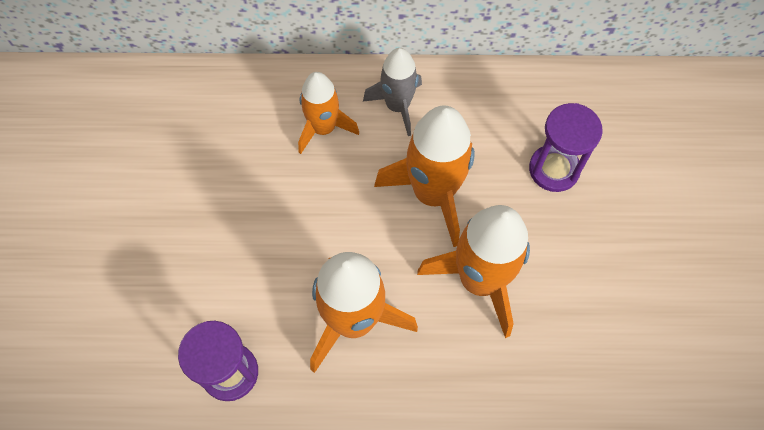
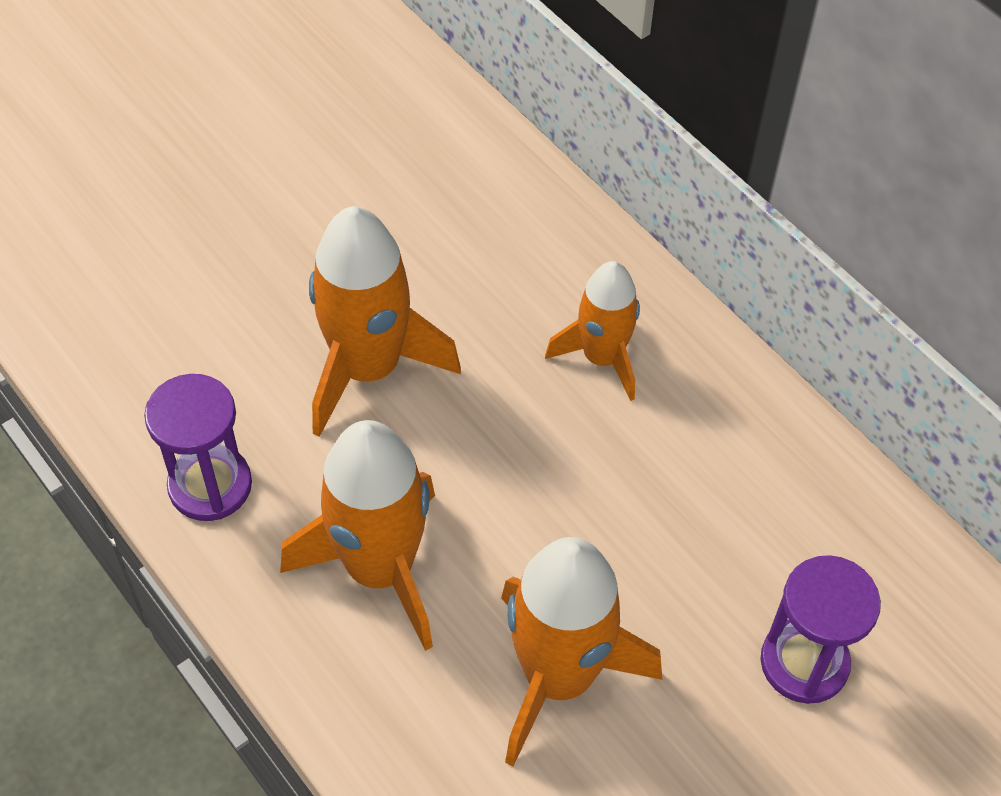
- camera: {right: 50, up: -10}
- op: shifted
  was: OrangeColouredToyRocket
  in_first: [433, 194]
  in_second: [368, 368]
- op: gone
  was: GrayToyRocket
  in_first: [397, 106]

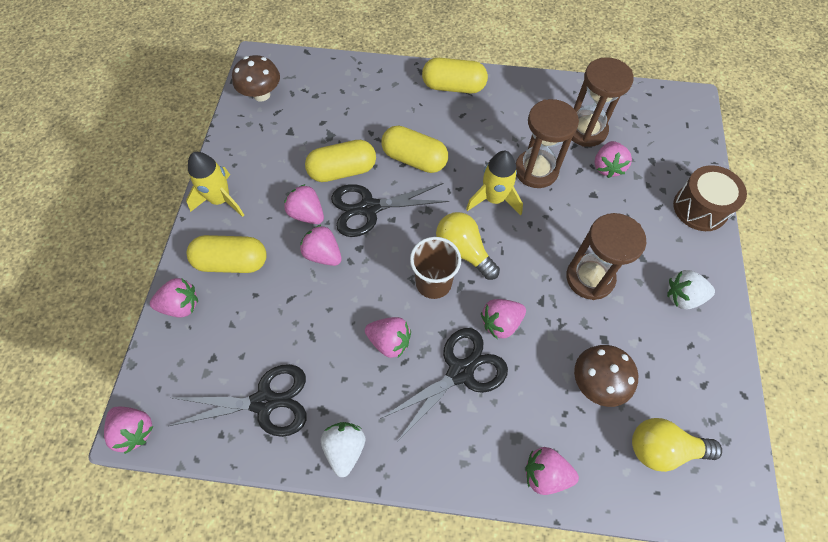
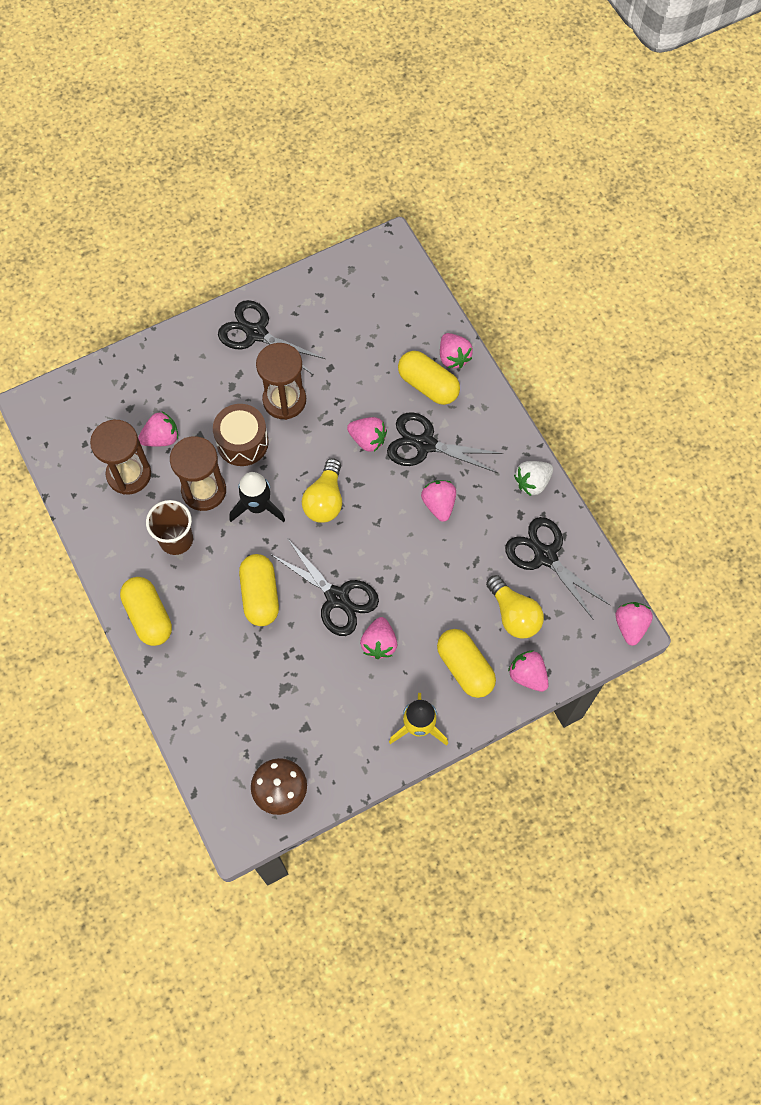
- camera: {right: -125, up: 5}
- op: shifted
  was: RussetBeaker
  in_first: [433, 283]
  in_second: [176, 539]
- op: shifted
  was: RussetToyDrum
  in_first: [700, 208]
  in_second: [242, 442]
- op: swapped
  was: PureWhiteToyStrawberry
  now: BlackShears
  in_first: [683, 297]
  in_second: [256, 333]
- op: repainted
  was: YellowToyRocket
  now: BlackToyRocket
  in_first: [494, 199]
  in_second: [257, 506]
- op: shifted
  was: YellowCapsule
  in_first: [342, 171]
  in_second: [428, 385]
- op: shifted
  was: YellowBulb
  in_first: [663, 448]
  in_second: [514, 614]
- op: gone
  was: RosePinkToyStrawberry
  in_first: [323, 254]
- op: gone
  was: RussetMushroom
  in_first: [596, 382]

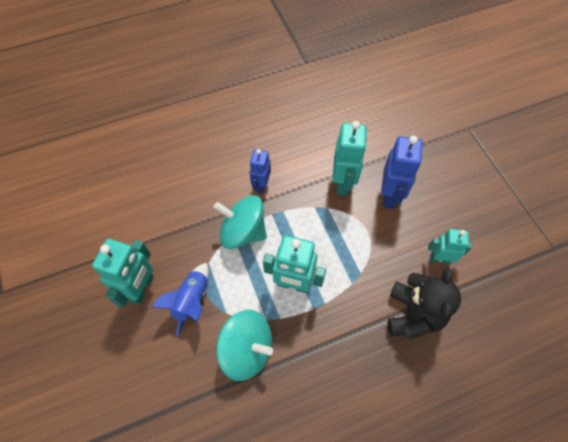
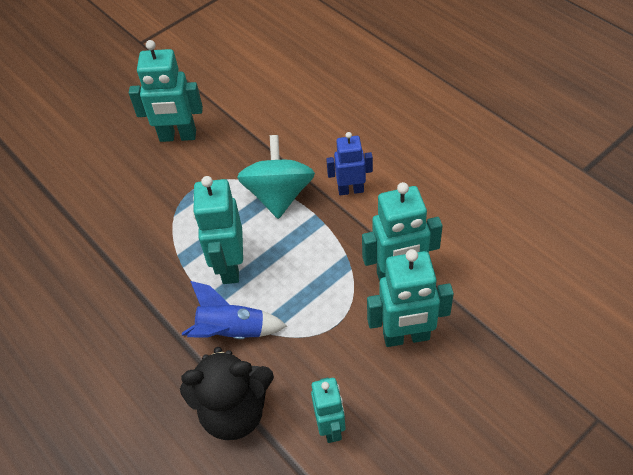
- camera: {right: 75, up: -10}
- op: shifted
  was: BlueToyRocket
  in_first: [192, 300]
  in_second: [232, 332]
- op: repainted
  was: BlueToyRobot
  now: TurquoiseToyRobot
  in_first: [390, 195]
  in_second: [406, 337]
- op: gone
  was: TurquoiseSpinningTop
  in_first: [247, 349]

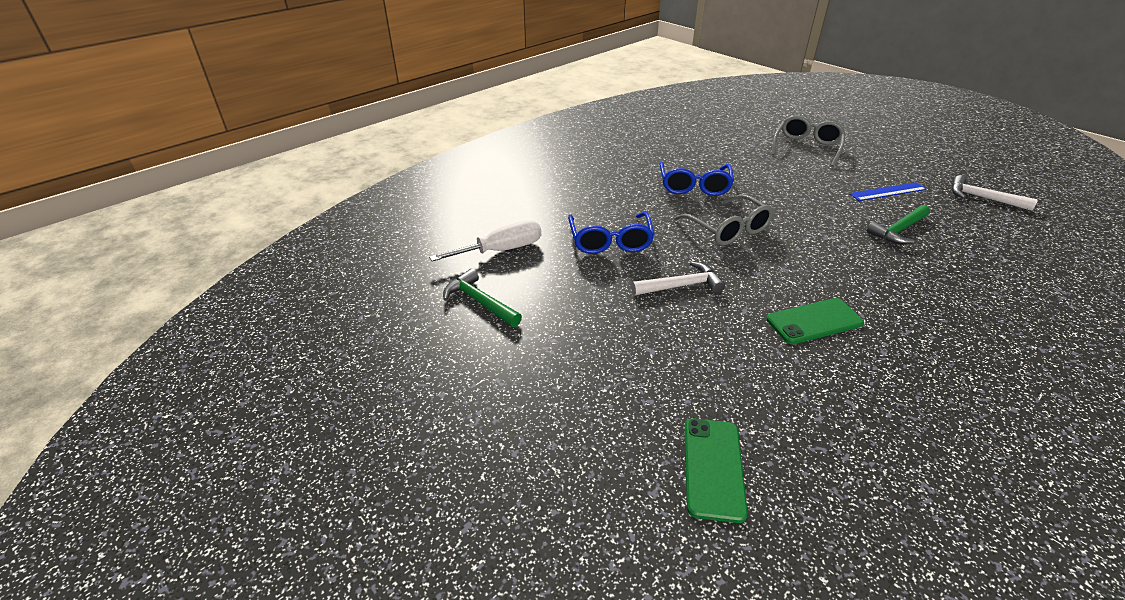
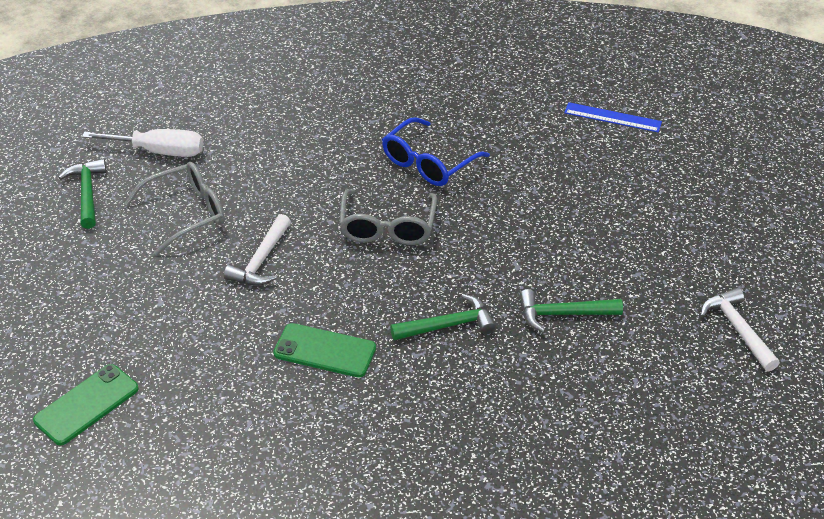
- camera: {right: 35, up: 5}
- op: shifted
  was: GraySpectacles
  in_first: [806, 147]
  in_second: [187, 213]
- op: rotated
  was: PureWhiteClawHammer
  in_first: [681, 285]
  in_second: [261, 261]
  clockwise: 90
- op: new
  now: LeafGreenClawHammer
  in_second: [448, 325]
- op: shifted
  was: BlueRuler
  in_first: [888, 192]
  in_second: [612, 117]
- op: gone
  was: BlueSpectacles
  in_first: [610, 241]

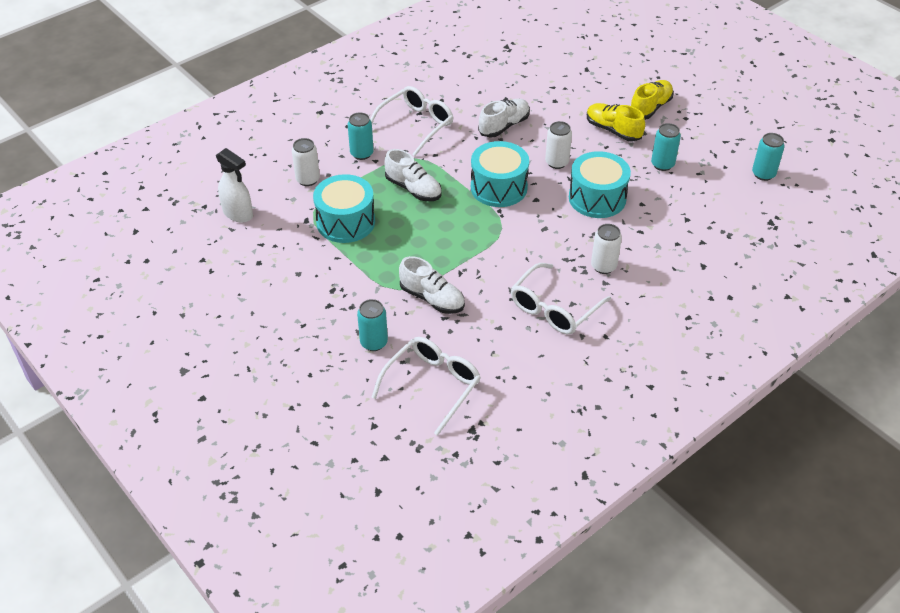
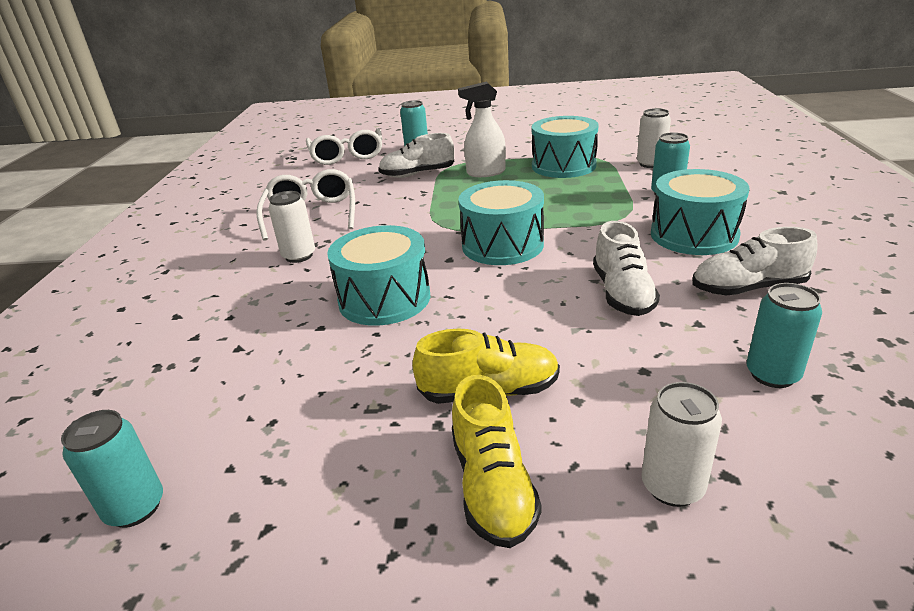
- camera: {right: 135, up: -15}
- op: shifted
  was: PureWhiteSprayBottle
  in_first: [238, 214]
  in_second: [485, 173]
- op: shifted
  was: PureWhiteCan
  in_first: [556, 162]
  in_second: [672, 486]
- op: swapped
  was: PureWhiteSpectacles
  now: TurquoiseToyDrum
  in_first: [416, 125]
  in_second: [694, 235]
- op: shifted
  was: PureWhiteLaceUpShoe
  in_first: [413, 189]
  in_second: [748, 288]
- op: shifted
  was: TurquoiseCan
  in_first: [662, 164]
  in_second: [772, 375]

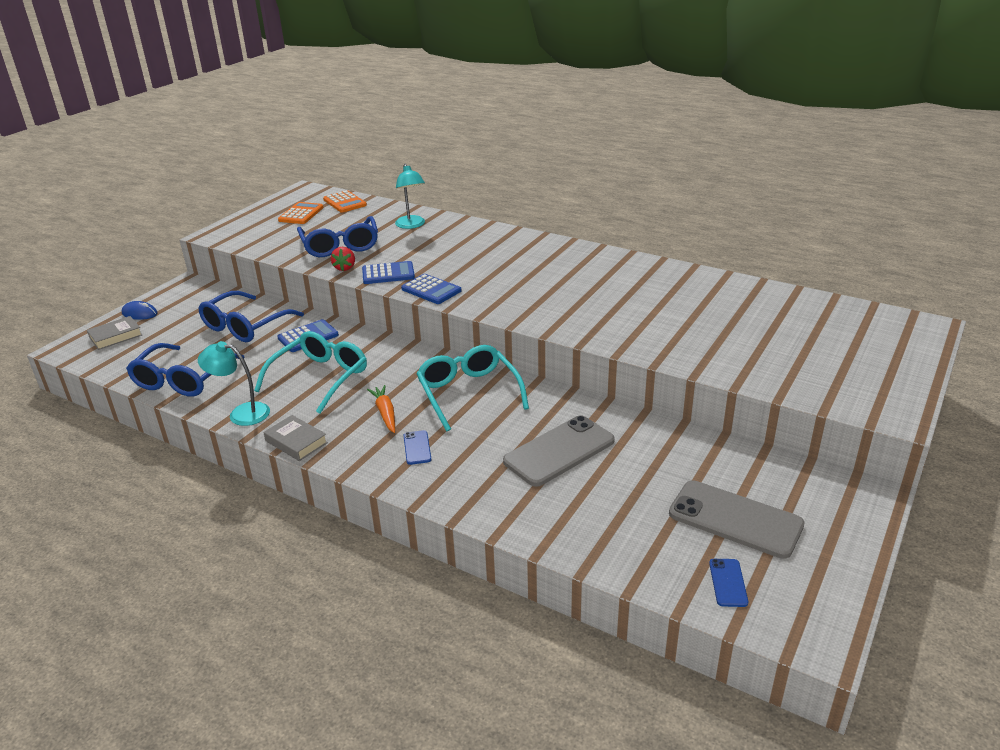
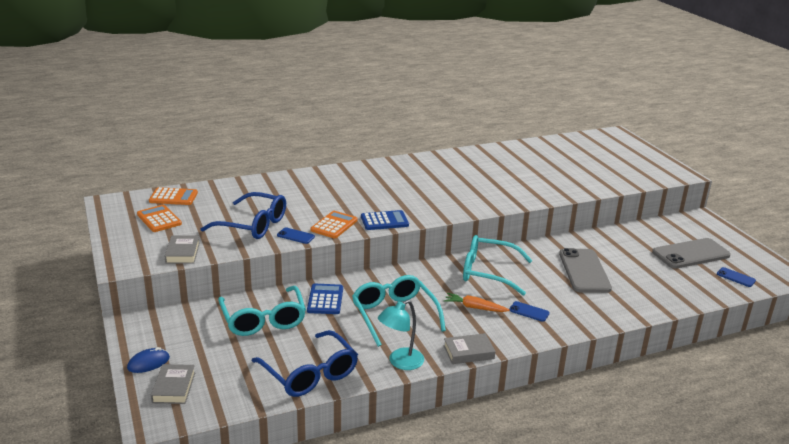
- camera: {right: -55, up: -5}
- op: new
  now: GrayHardback
  in_second: [183, 253]
- op: repainted
  was: BlueSpectacles
  now: TurquoiseSpectacles
  in_first: [245, 326]
  in_second: [263, 320]
- op: swapped
  was: CrimsonToyStrawberry
  now: BluePhone
  in_first: [345, 268]
  in_second: [295, 236]
- op: repainted
  was: BlueAddingMachine
  now: OrangeColouredAddingMachine
  in_first: [388, 274]
  in_second: [334, 225]
- op: gone
  was: TurquoiseDeskLamp
  in_first: [411, 225]

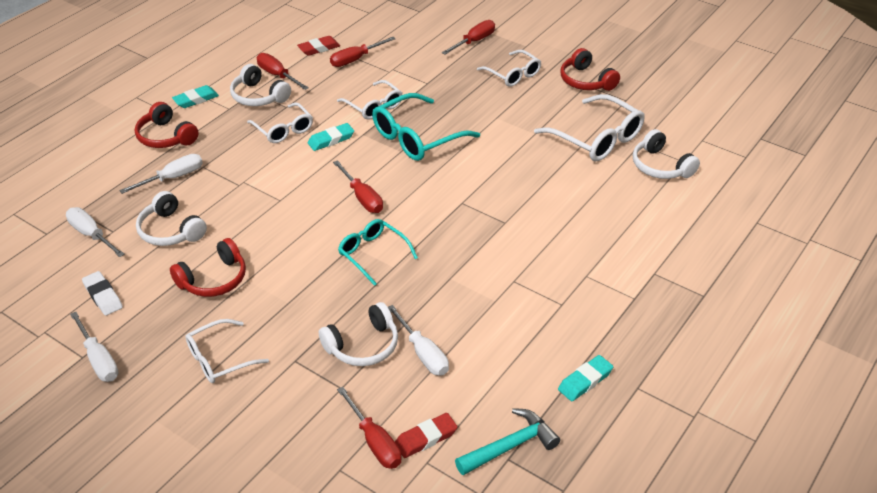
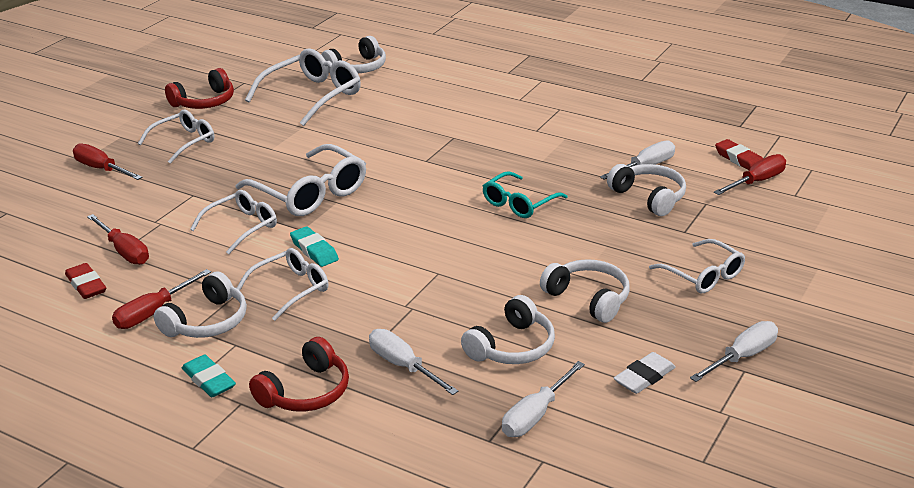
- camera: {right: -95, up: -10}
- op: repainted
  was: TurquoiseSpectacles
  now: PureWhiteSpectacles
  in_first: [416, 138]
  in_second: [310, 193]
- op: repainted
  was: CrimsonOverEarHeadphones
  now: PureWhiteOverEarHeadphones
  in_first: [214, 279]
  in_second: [588, 298]
- op: gone
  was: CrimsonHandScrewdriver
  in_first: [362, 198]
- op: gone
  was: TurquoiseClawHammer
  in_first: [510, 446]
- op: gone
  was: TurquoiseEraser
  in_first: [585, 381]

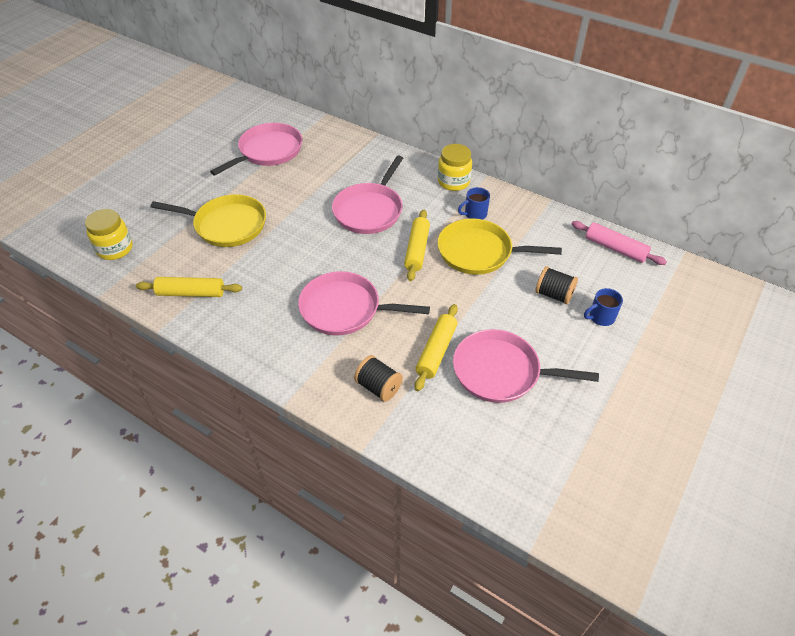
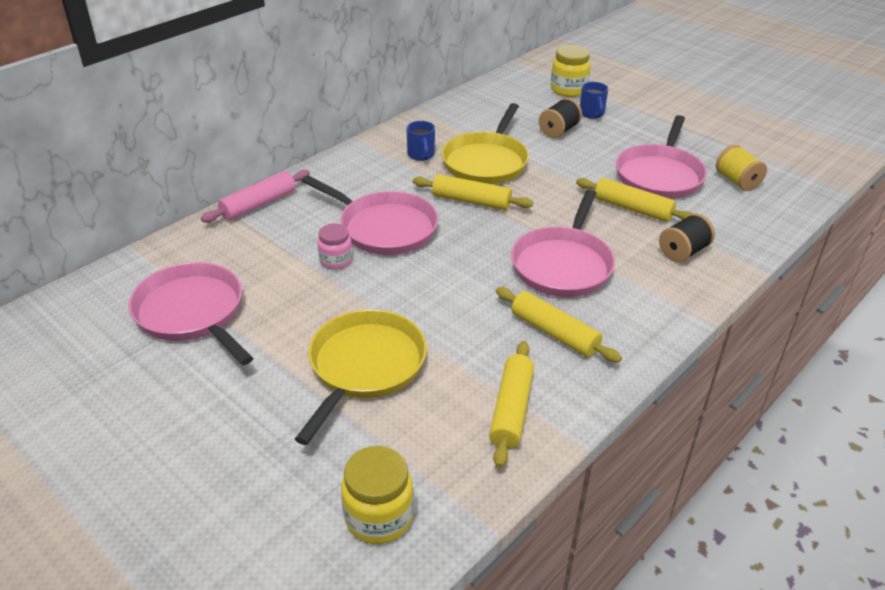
- camera: {right: -80, up: -10}
- op: shifted
  was: RosePinkPastryRoller
  in_first: [615, 248]
  in_second: [259, 204]
- op: new
  now: RosePinkJar
  in_second: [336, 261]
- op: new
  now: YellowPastryRoller
  in_second: [554, 333]
- op: shifted
  was: YellowJar
  in_first: [453, 182]
  in_second: [568, 89]
- op: new
  now: YellowBobbin
  in_second: [737, 181]

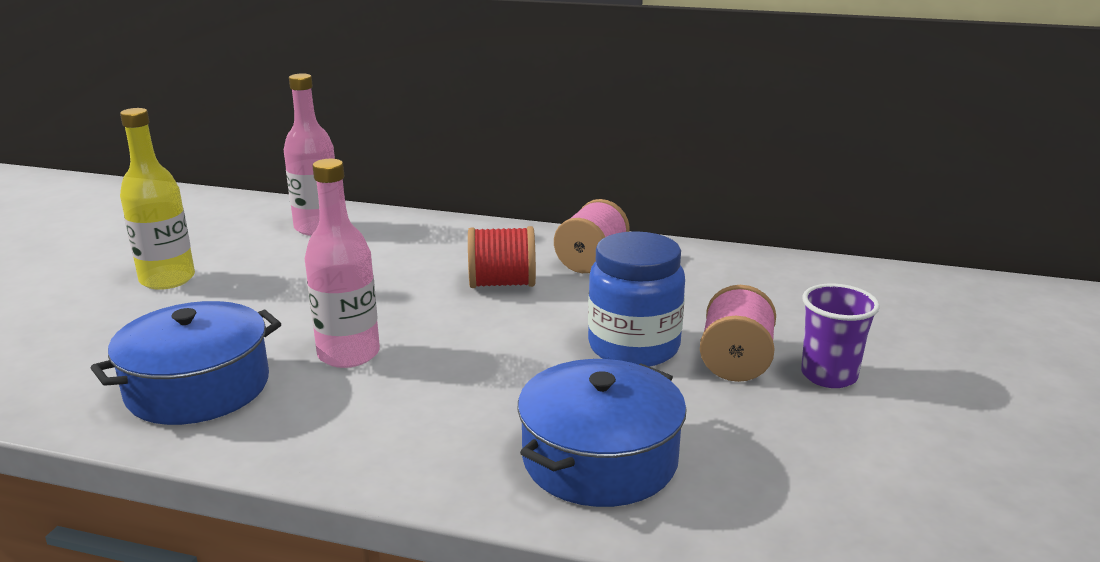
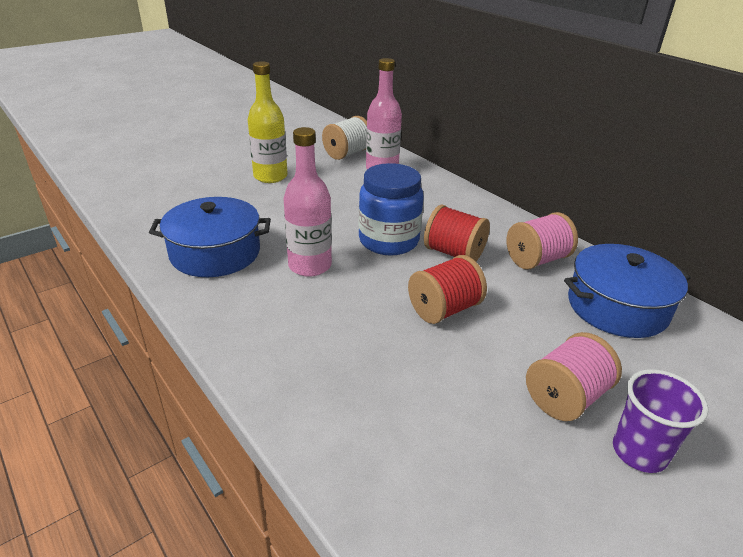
- camera: {right: 35, up: 10}
- op: new
  now: PureWhiteBobbin
  in_second: [347, 153]
- op: shifted
  was: BlueJar
  in_first: [633, 347]
  in_second: [388, 241]
- op: new
  now: CrimsonBobbin
  in_second: [444, 309]
- op: shifted
  was: BluePot
  in_first: [600, 459]
  in_second: [617, 307]

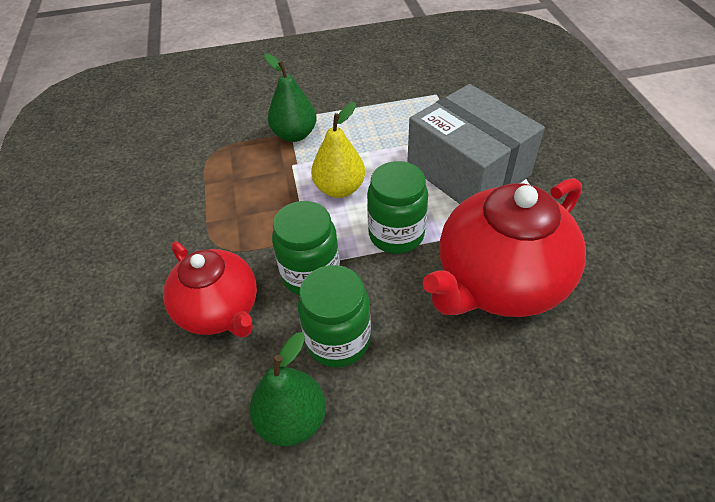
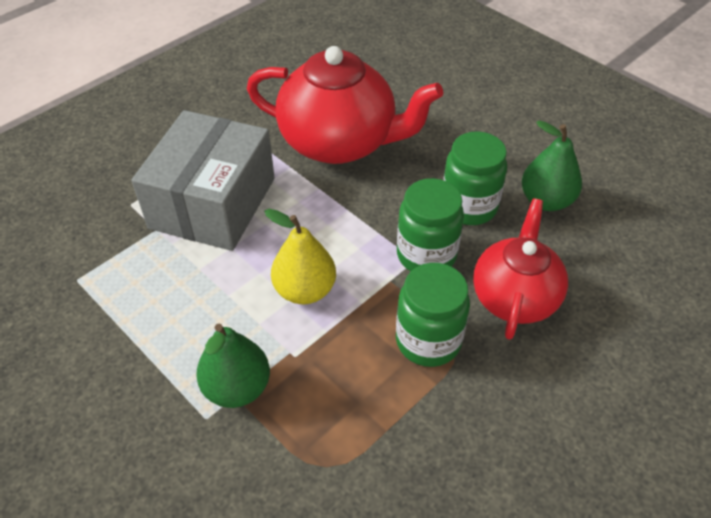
- camera: {right: -125, up: 0}
- op: shifted
  was: LeafGreenJar
  in_first: [396, 234]
  in_second: [428, 341]

